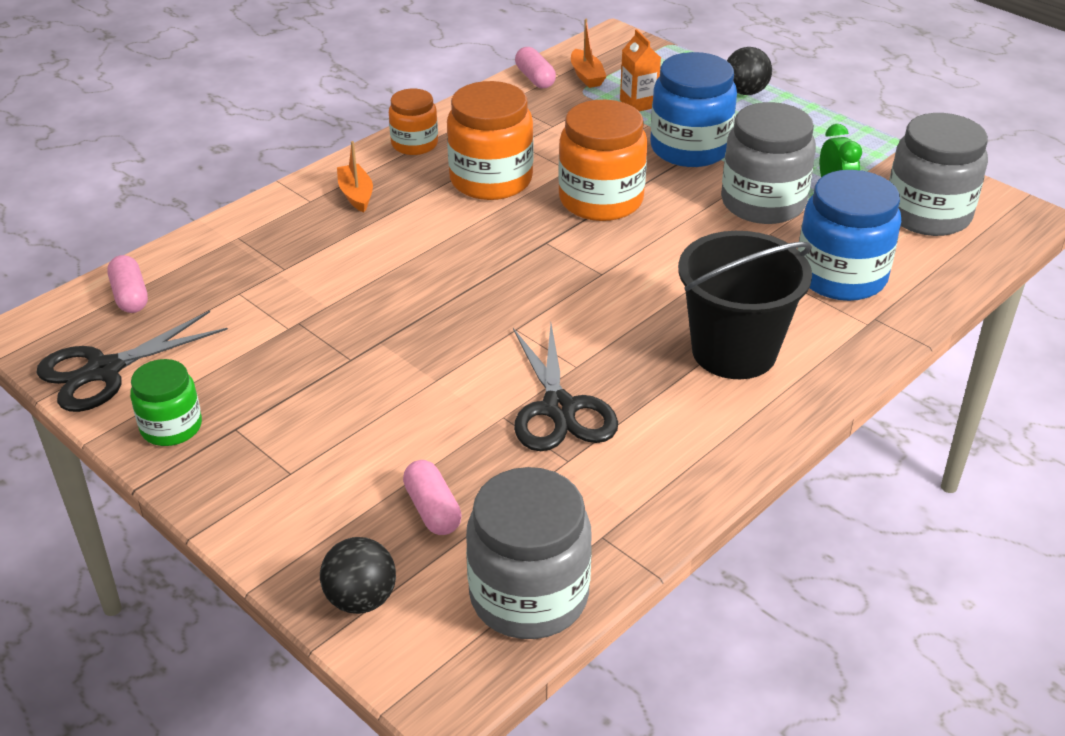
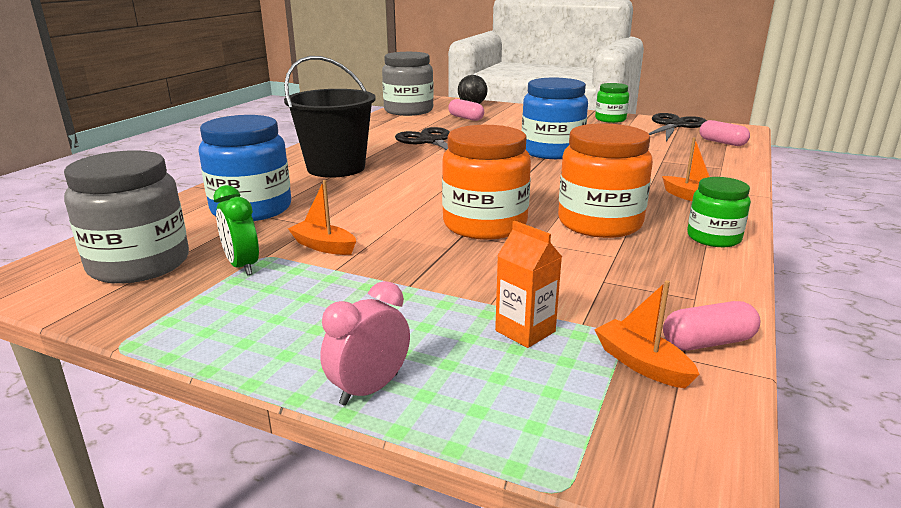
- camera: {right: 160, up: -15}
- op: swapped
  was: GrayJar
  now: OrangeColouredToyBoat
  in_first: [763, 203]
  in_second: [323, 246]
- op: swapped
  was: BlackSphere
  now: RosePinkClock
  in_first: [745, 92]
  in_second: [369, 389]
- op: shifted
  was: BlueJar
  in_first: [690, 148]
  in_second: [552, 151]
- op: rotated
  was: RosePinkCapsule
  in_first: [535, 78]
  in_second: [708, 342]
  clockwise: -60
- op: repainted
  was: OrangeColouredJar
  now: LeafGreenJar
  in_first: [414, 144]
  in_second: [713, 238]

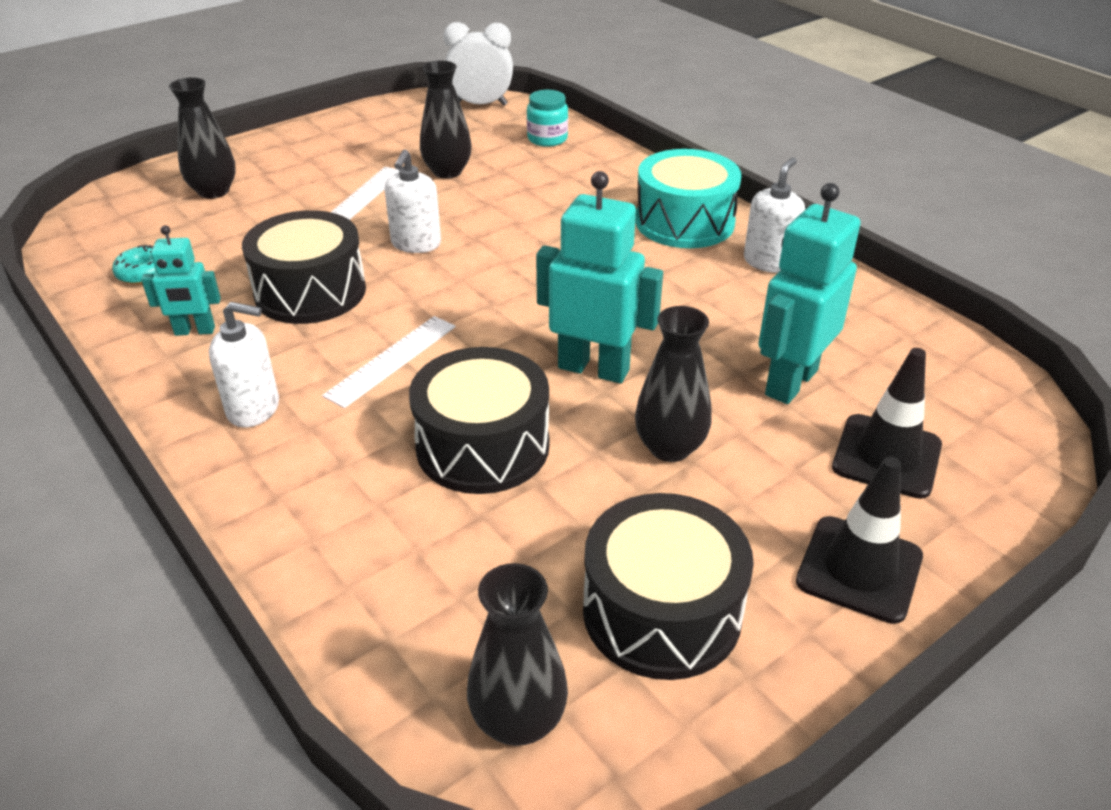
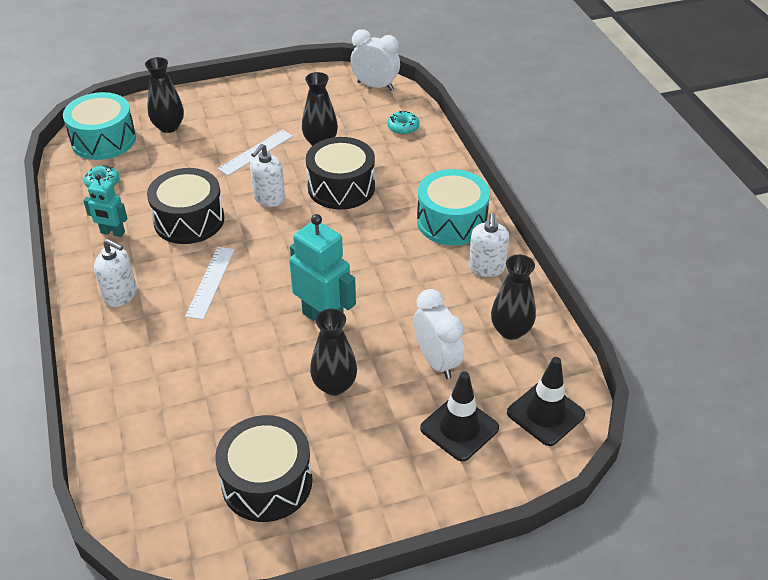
- camera: {right: 20, up: 5}
- op: new
  now: TurquoiseToyDrum
  in_second: [103, 140]
- op: rotated
  was: PureWhiteRuler
  in_first: [391, 360]
  in_second: [210, 282]
  clockwise: -45
- op: shifted
  was: BlackToyDrum
  in_first: [483, 446]
  in_second: [341, 187]
- op: swapped
  was: TurquoiseJar
  now: TurquoiseGlazedDonut
  in_first: [547, 139]
  in_second: [403, 127]
- op: swapped
  was: TurquoiseToyRobot
  now: PureWhiteClock
  in_first: [790, 382]
  in_second: [436, 361]
- op: rotated
  was: PureWhitePumpBottle
  in_first: [769, 262]
  in_second: [486, 268]
  clockwise: 135
- op: shifted
  was: BlackVase
  in_first: [518, 721]
  in_second: [511, 330]
- op: shifted
  was: BlackRoadCone
  in_first: [859, 569]
  in_second: [545, 414]

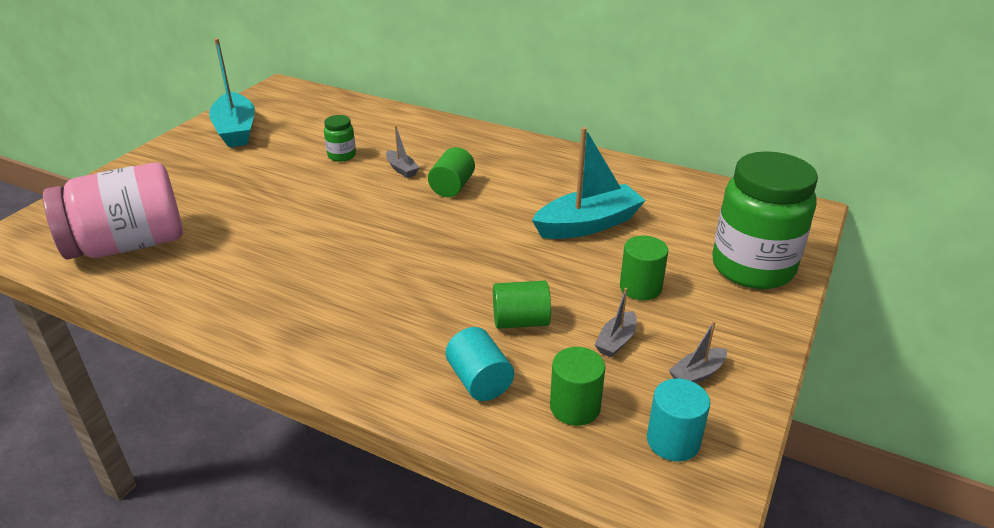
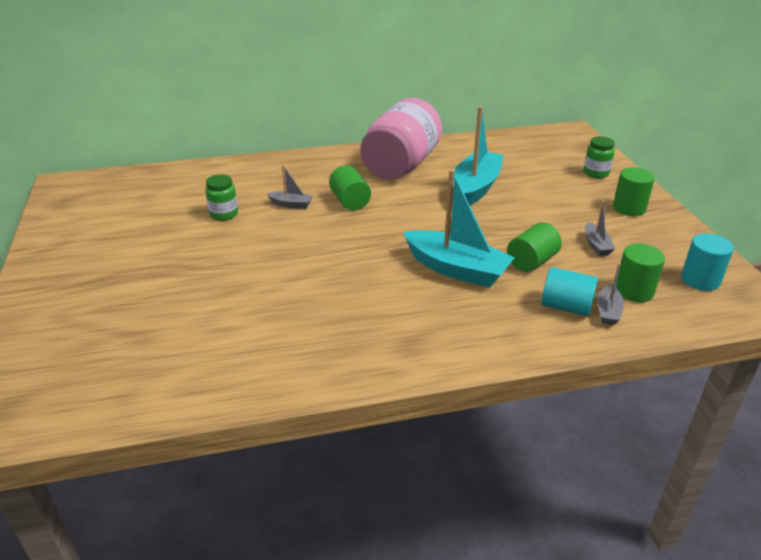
- camera: {right: -40, up: 0}
- op: shifted
  was: RosePinkJar
  in_first: [128, 245]
  in_second: [401, 165]
- op: shifted
  was: TurquoiseToyBoat
  in_first: [236, 130]
  in_second: [456, 269]
- op: scaled
  was: LeafGreenJar
  in_first: [752, 268]
  in_second: [596, 173]
  ratio: 0.43
- op: shifted
  was: GrayToyBoat
  in_first: [697, 374]
  in_second: [608, 311]
- op: shifted
  was: LeafGreenSolidCylinder
  in_first: [640, 287]
  in_second: [629, 208]

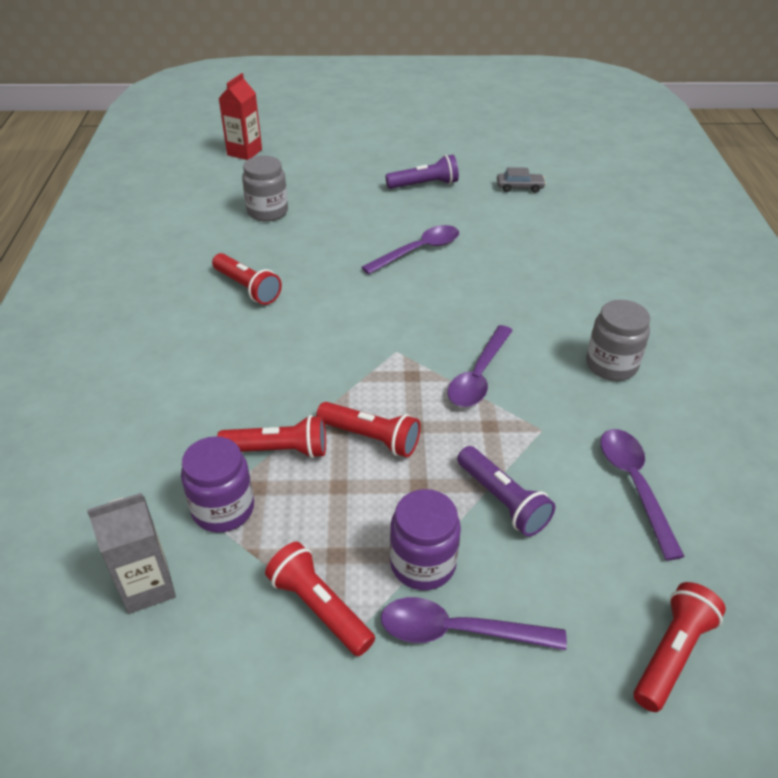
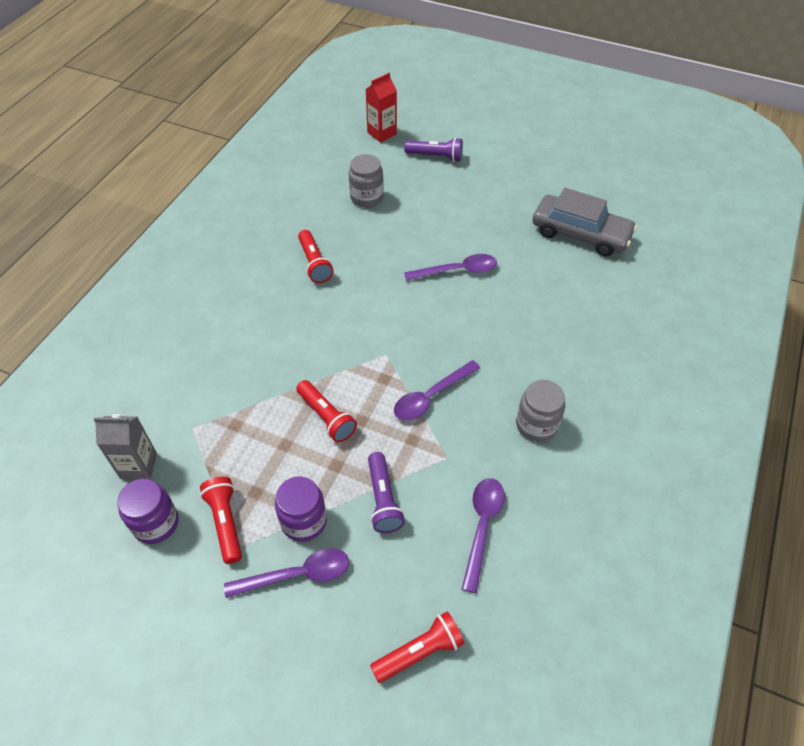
- camera: {right: 25, up: 10}
- op: shifted
  was: VioletJar
  in_first: [223, 509]
  in_second: [156, 523]
- op: rotated
  was: VioletTeaspoon
  in_first: [458, 631]
  in_second: [297, 575]
  clockwise: 135
- op: shifted
  was: VioletPocketTorch
  in_first: [424, 185]
  in_second: [436, 156]
- op: scaled
  was: GrayToyCar
  in_first: [519, 187]
  in_second: [580, 234]
  ratio: 2.33
- op: gone
  was: CrimsonPocketTorch
  in_first: [279, 450]

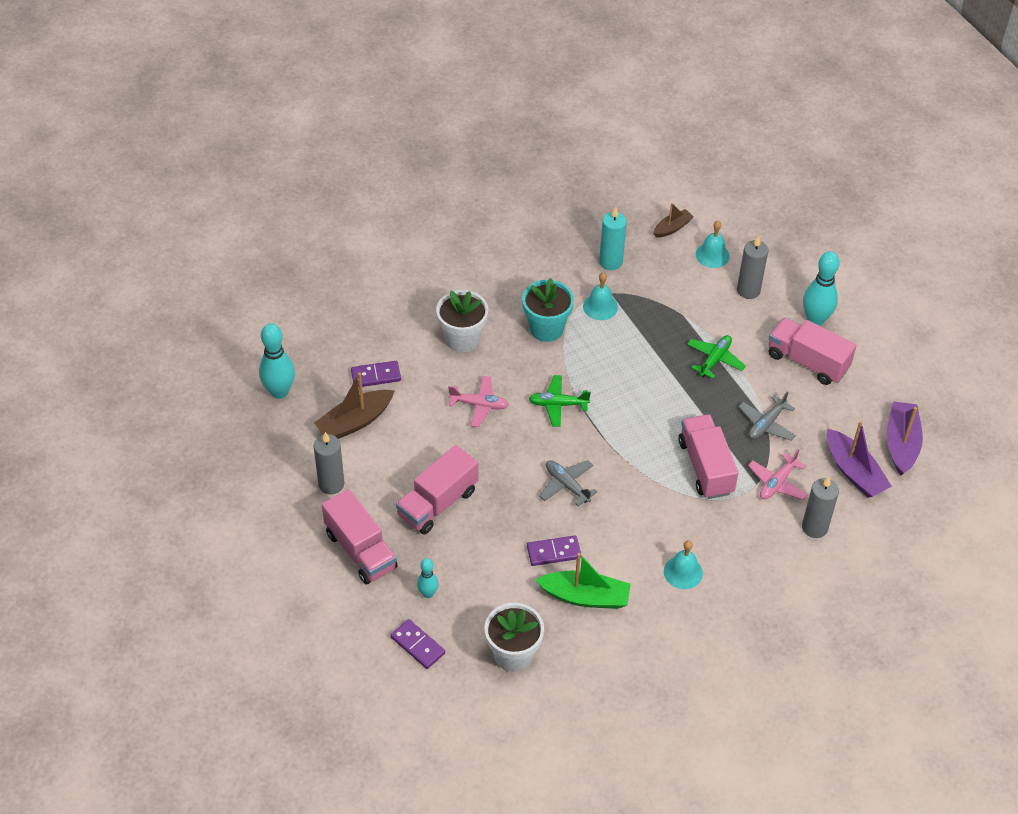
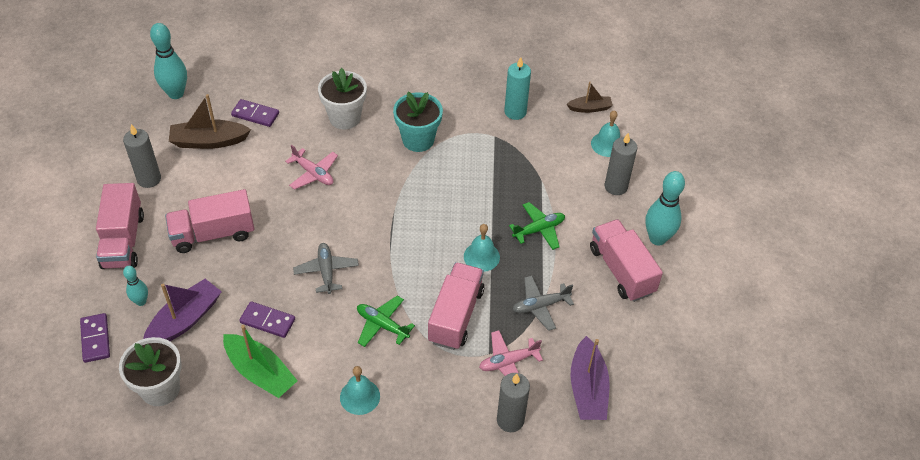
- camera: {right: 30, up: 0}
- op: shifted
  was: VioletToyBoat
  in_first: [901, 444]
  in_second: [185, 320]
- op: shifted
  was: LeafGreenAeroplane
  in_first: [558, 404]
  in_second: [382, 325]
- op: shifted
  was: TurquoiseHandBell
  in_first: [600, 306]
  in_second: [481, 256]

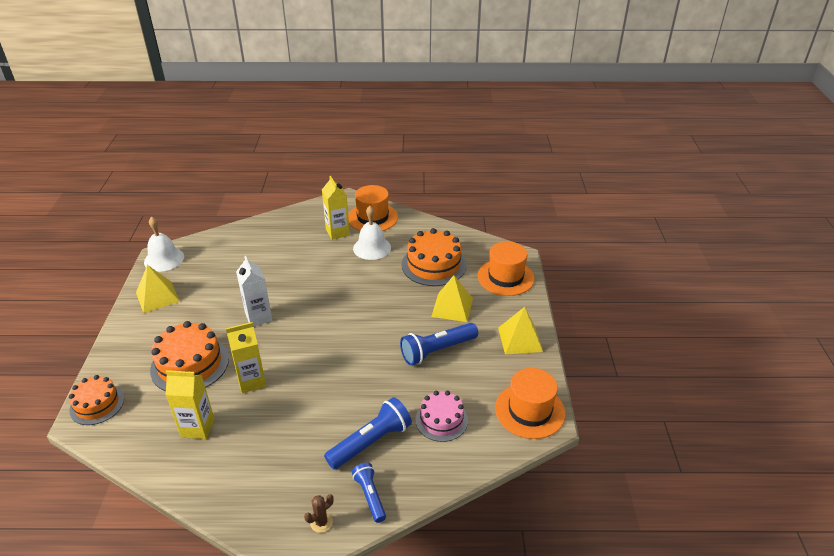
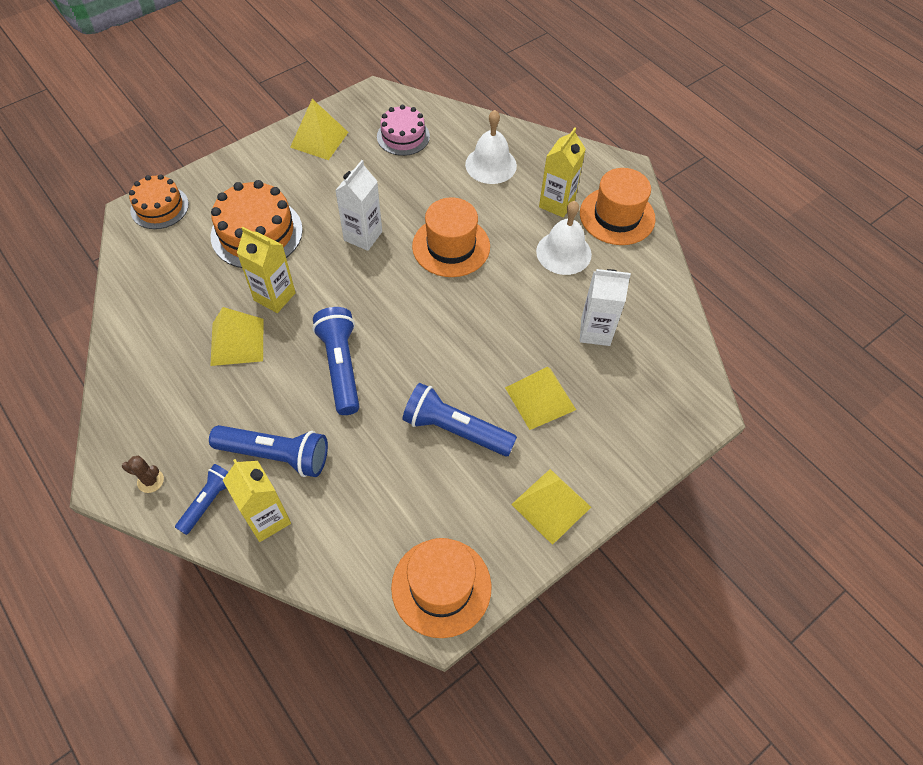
- camera: {right: 50, up: 20}
- op: new
  now: YellowSolidPyramid
  in_second: [237, 341]
- op: shifted
  was: YellowMilkCarton
  in_first: [197, 428]
  in_second: [267, 519]
- op: new
  now: BluePocketTorch
  in_second: [341, 366]
- op: shifted
  was: RosePinkGateau
  in_first: [441, 420]
  in_second: [403, 136]
- op: shifted
  was: OrangeColouredHat
  in_first: [505, 277]
  in_second: [451, 246]
- op: shifted
  was: PureWhiteHandBell
  in_first: [164, 259]
  in_second: [491, 165]
- op: swapped
  was: OrangeColouredGateau
  now: PureWhiteMilkCarton
  in_first: [433, 265]
  in_second: [595, 331]

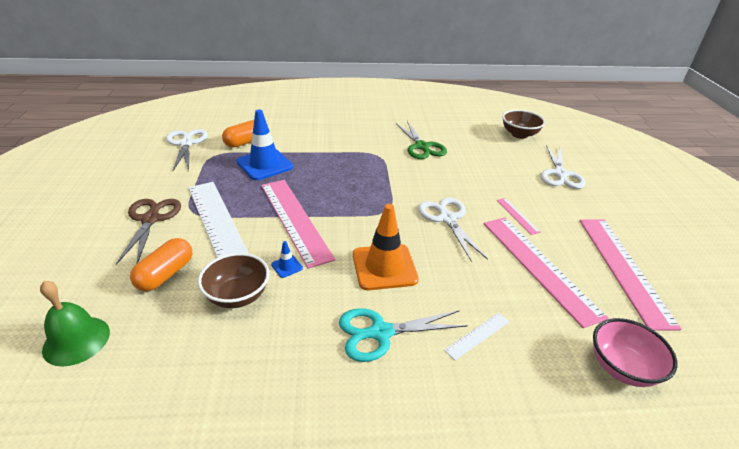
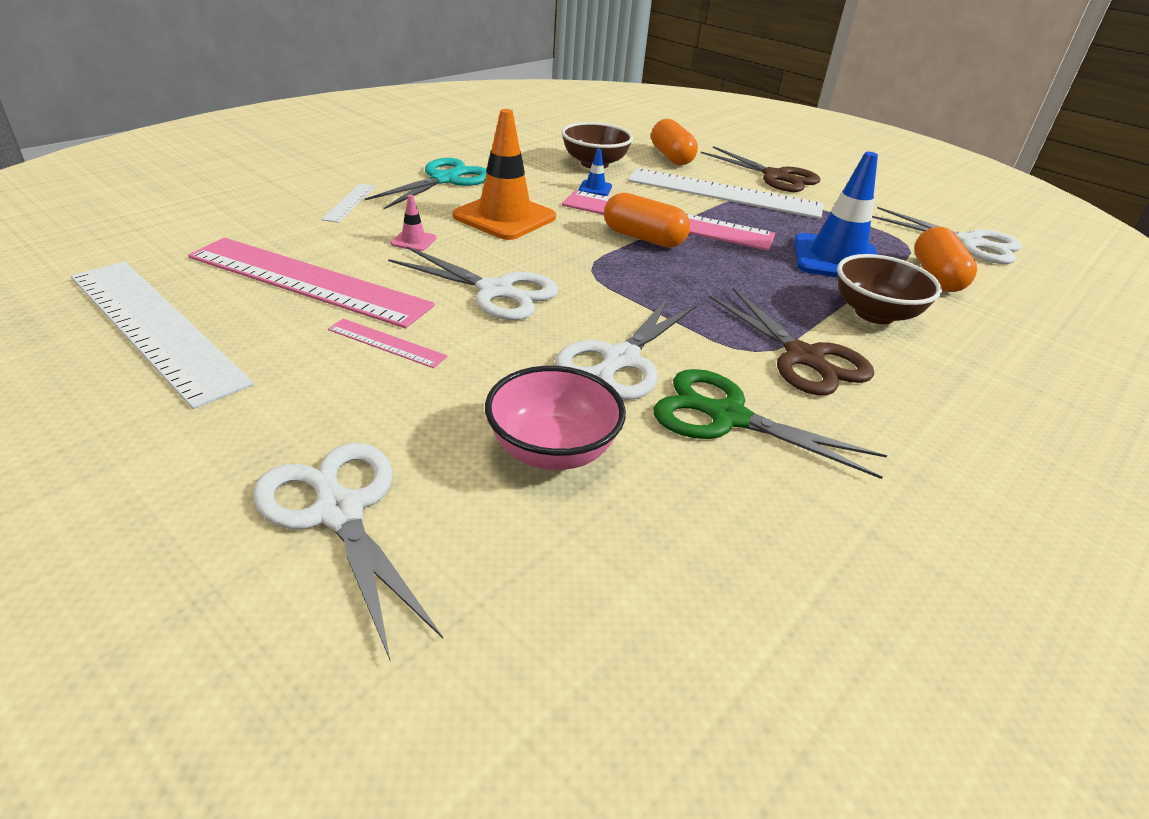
- camera: {right: 135, up: 0}
- op: repainted
  was: RosePinkRuler
  now: PureWhiteRuler
  in_first: [623, 268]
  in_second: [154, 327]
- op: new
  now: RosePinkRoadCone
  in_second: [413, 241]
- op: shifted
  was: RosePinkServingBowl
  in_first: [622, 368]
  in_second: [552, 450]
- op: new
  now: PureWhiteShears
  in_second: [620, 360]
- op: new
  now: OrangeColouredCapsule
  in_second: [643, 238]
- op: new
  now: RussetShears
  in_second: [803, 357]
- op: shifted
  was: RussetServingBowl
  in_first: [519, 134]
  in_second: [874, 314]
- op: gone
  was: LeafGreenHandBell
  in_first: [76, 340]

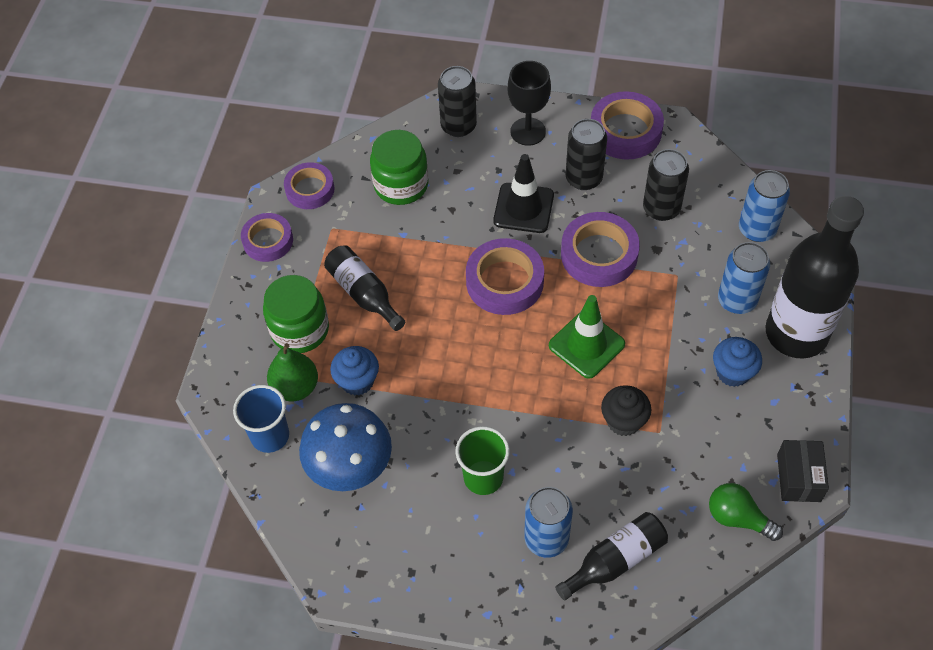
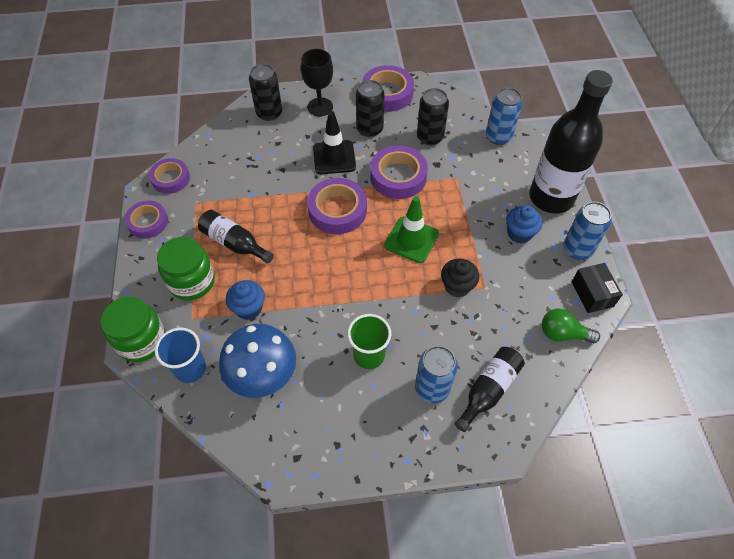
- camera: {right: -20, up: 0}
- op: shifted
  was: LeafGreenJar
  in_first: [401, 185]
  in_second: [142, 340]
- op: shifted
  was: BlueCan
  in_first: [737, 300]
  in_second: [577, 249]
- op: gone
  was: LeafGreenPear
  in_first: [295, 387]

